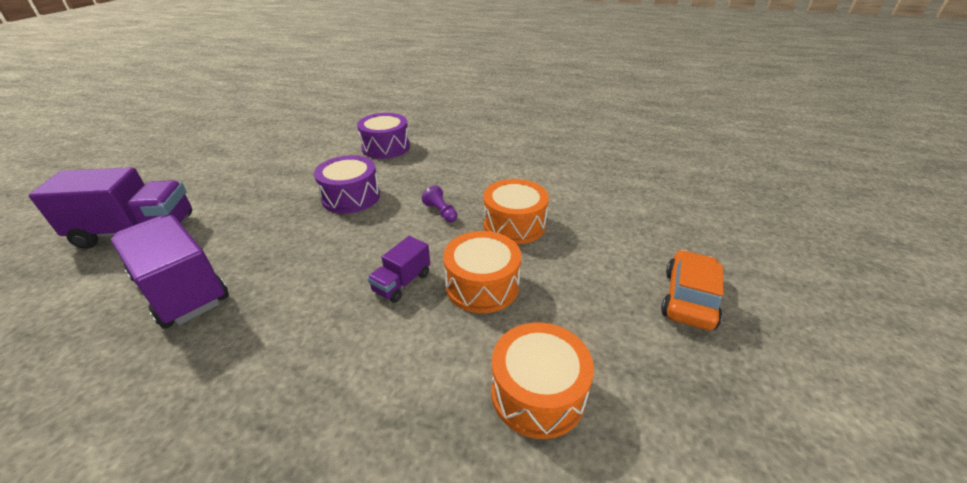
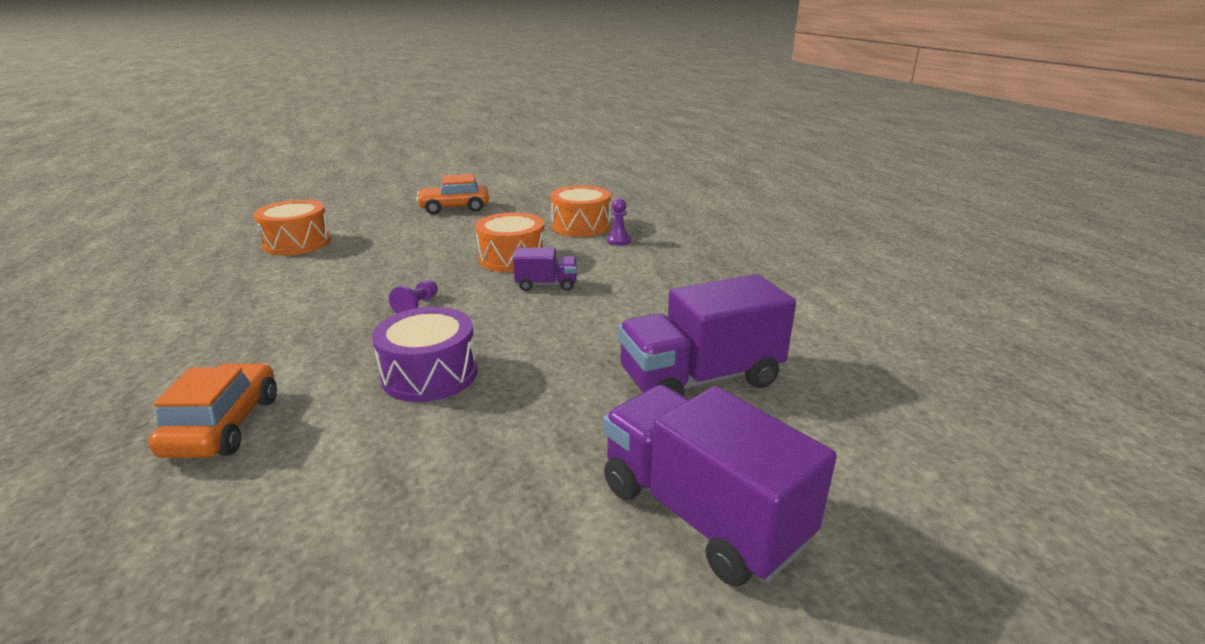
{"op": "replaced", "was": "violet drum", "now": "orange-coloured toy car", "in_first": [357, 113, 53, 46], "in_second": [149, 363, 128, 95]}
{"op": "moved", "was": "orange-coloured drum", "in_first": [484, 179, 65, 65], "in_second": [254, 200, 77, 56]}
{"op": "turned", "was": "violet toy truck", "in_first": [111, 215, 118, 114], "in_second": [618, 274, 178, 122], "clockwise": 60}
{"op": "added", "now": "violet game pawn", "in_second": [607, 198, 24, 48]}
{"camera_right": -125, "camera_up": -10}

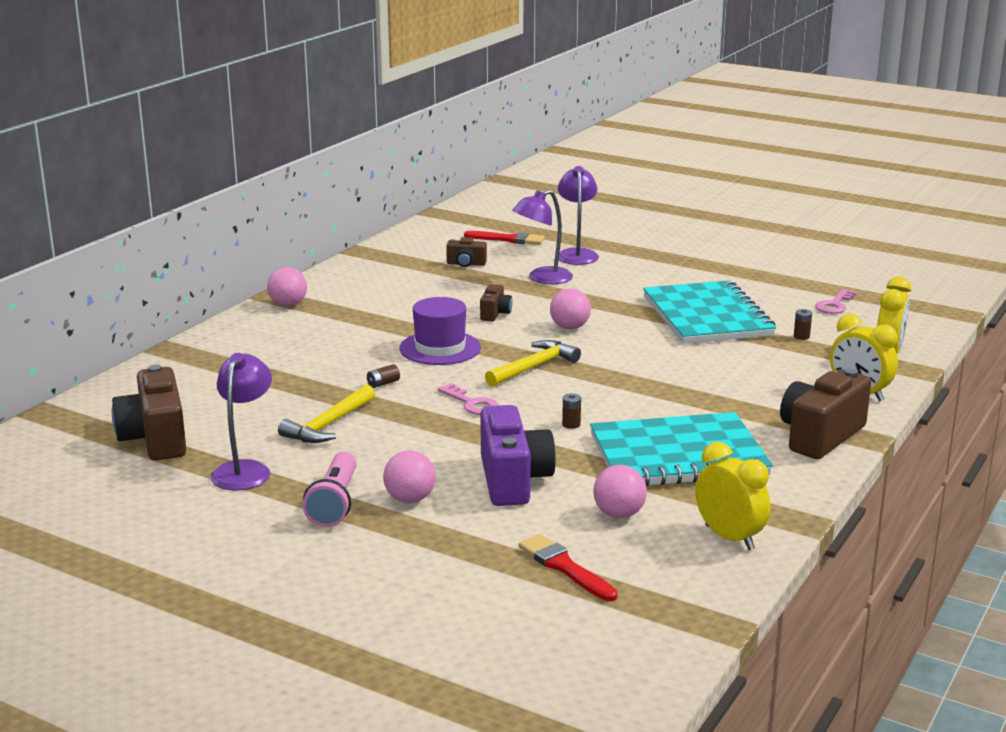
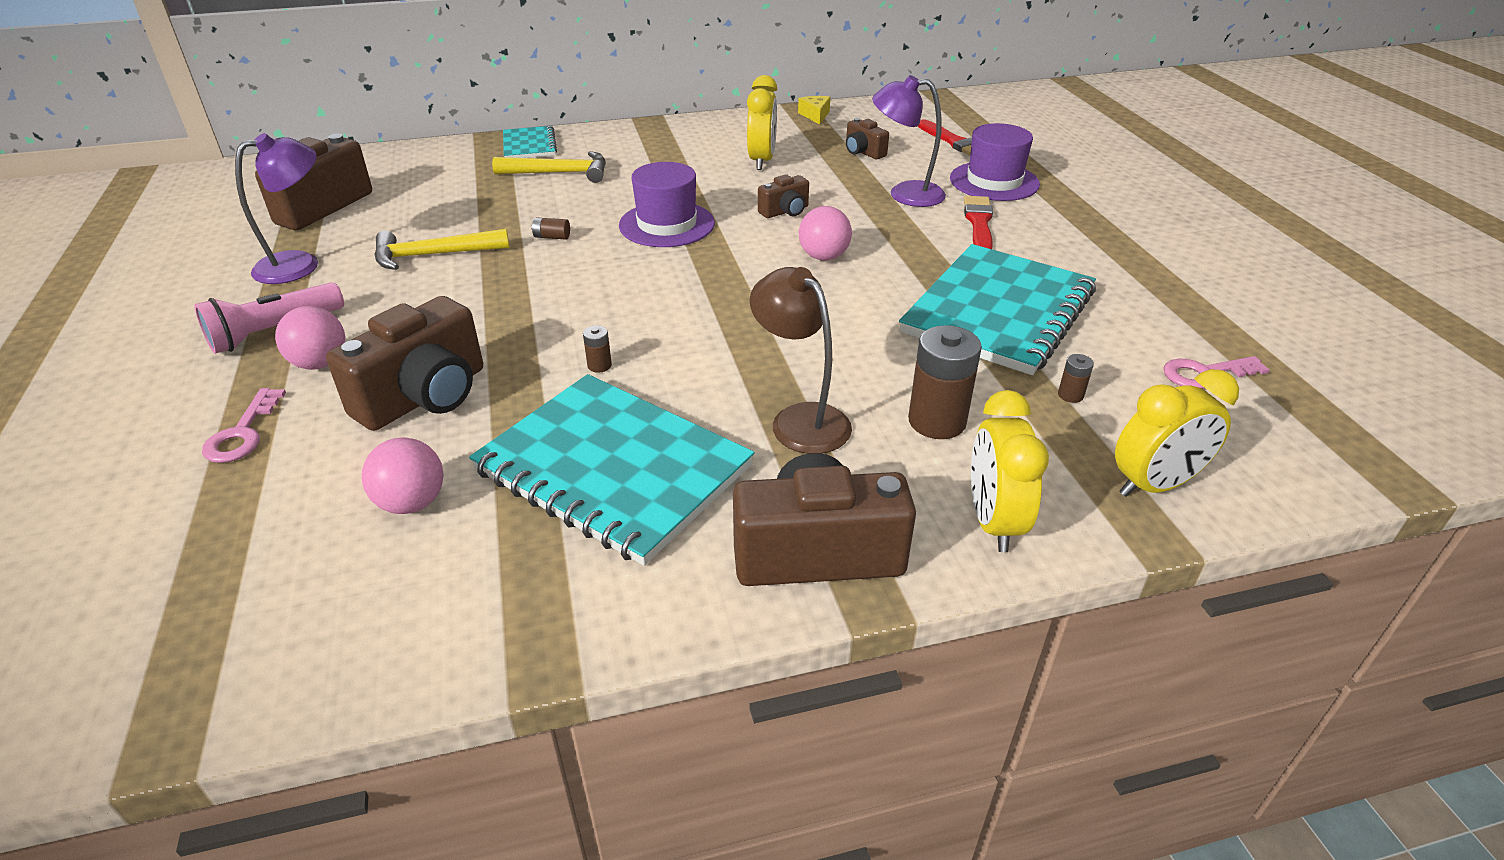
{"op": "replaced", "was": "violet reading lamp", "now": "violet top hat", "in_first": [558, 166, 41, 99], "in_second": [950, 123, 90, 78]}
{"op": "removed", "was": "rose-pink sphere", "in_first": [267, 267, 40, 40]}
{"op": "moved", "was": "yellow carpenter's hammer", "in_first": [485, 340, 96, 47], "in_second": [492, 151, 114, 32]}
{"op": "moved", "was": "rose-pink key", "in_first": [438, 383, 61, 32], "in_second": [202, 388, 84, 75]}
{"op": "recoloured", "was": "violet photo camera", "now": "dark brown photo camera", "in_first": [480, 405, 76, 101], "in_second": [326, 296, 157, 135]}
{"op": "moved", "was": "yellow clock", "in_first": [695, 442, 76, 108], "in_second": [747, 75, 30, 95]}
{"op": "moved", "was": "crimson brush", "in_first": [518, 534, 100, 67], "in_second": [964, 196, 29, 53]}
{"op": "added", "now": "yellow piece of cheese", "in_second": [798, 96, 32, 29]}
{"op": "added", "now": "teal notebook", "in_second": [503, 126, 54, 32]}
{"op": "added", "now": "dark brown reading lamp", "in_second": [750, 267, 102, 187]}
{"op": "added", "now": "dark brown AA battery", "in_second": [908, 325, 74, 114]}
{"camera_right": 45, "camera_up": 15}

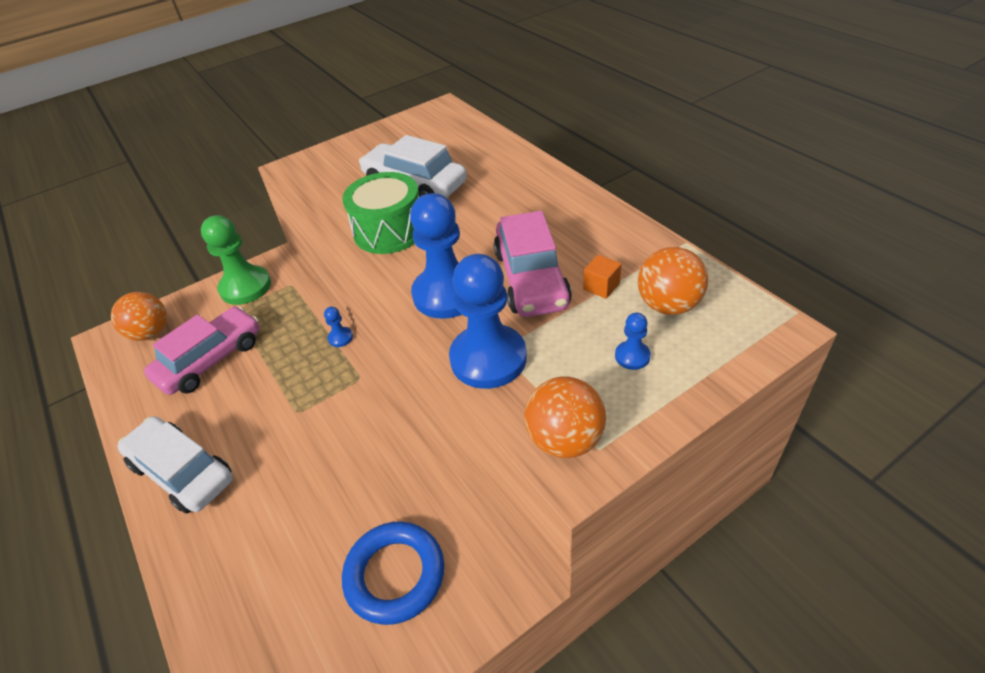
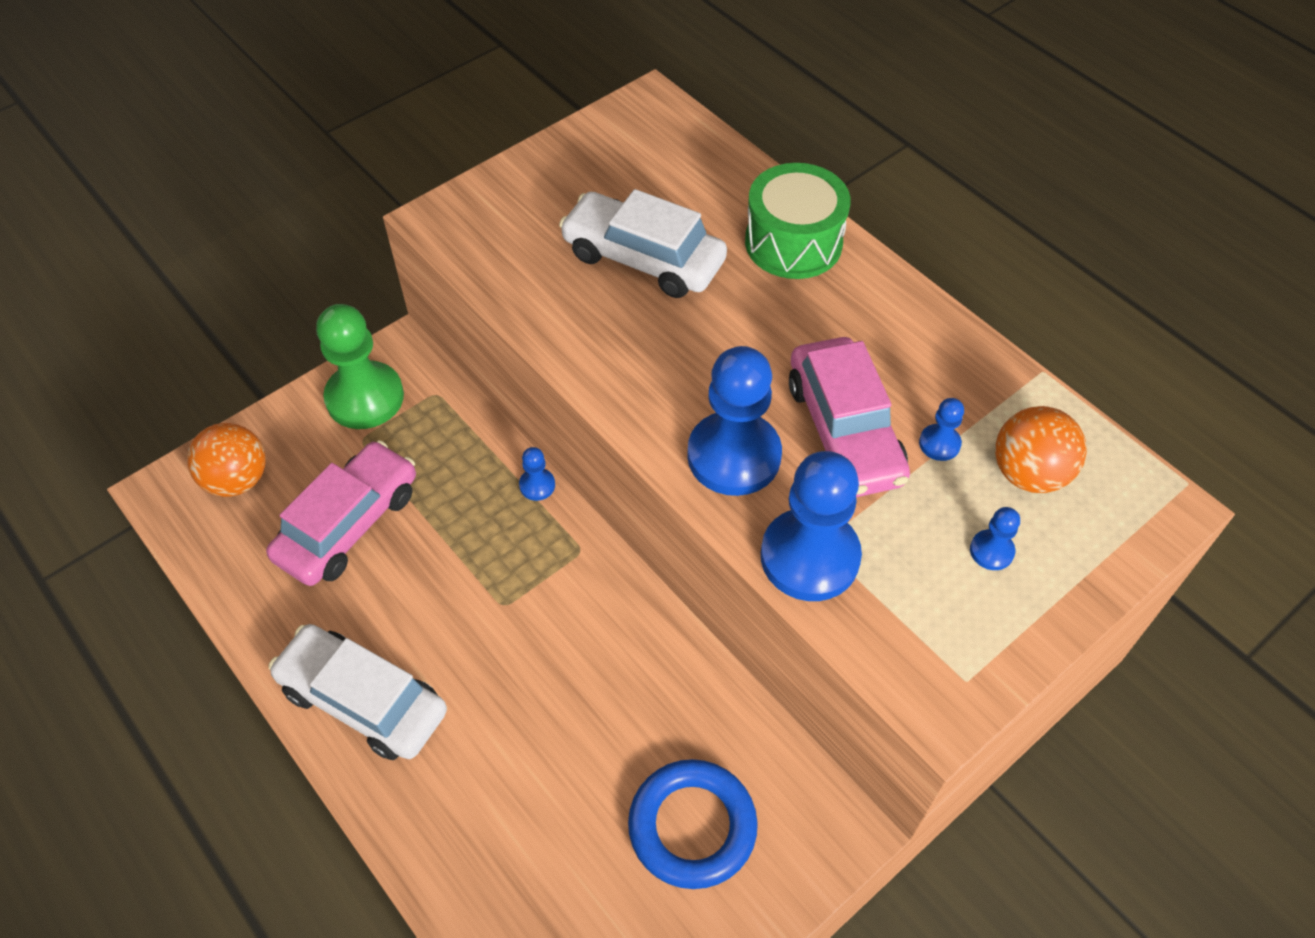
{"op": "moved", "was": "leaf-green drum", "in_first": [342, 172, 77, 82], "in_second": [745, 163, 106, 116]}
{"op": "replaced", "was": "orange-coloured solid cube", "now": "blue game pawn", "in_first": [583, 255, 38, 44], "in_second": [919, 398, 45, 63]}
{"op": "removed", "was": "orange-coloured sphere", "in_first": [525, 377, 81, 81]}
{"camera_right": -10, "camera_up": 10}

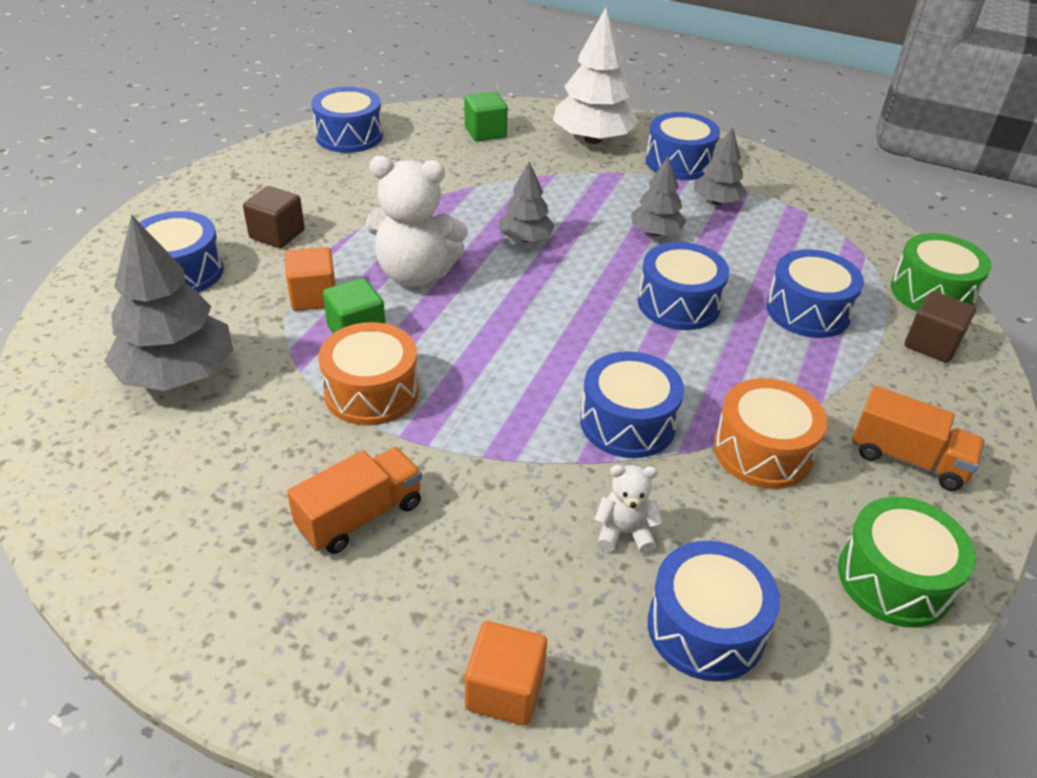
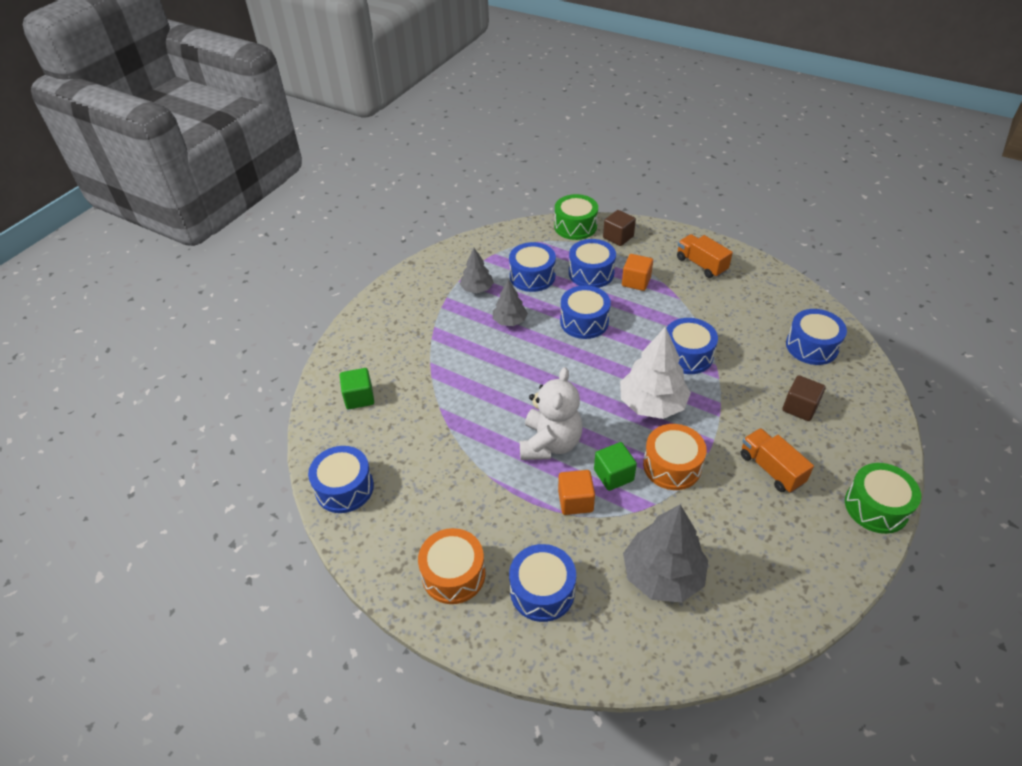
{"op": "moved", "was": "pure white fir tree", "in_first": [553, 8, 86, 136], "in_second": [620, 326, 71, 93]}
{"op": "moved", "was": "blue drum", "in_first": [646, 112, 74, 68], "in_second": [509, 242, 47, 50]}
{"op": "removed", "was": "ash-grey fir tree", "in_first": [499, 161, 56, 82]}
{"op": "moved", "was": "dark brown solid cube", "in_first": [243, 186, 62, 62], "in_second": [783, 375, 43, 46]}
{"op": "moved", "was": "orange-coloured drum", "in_first": [714, 378, 113, 111], "in_second": [418, 528, 68, 76]}
{"op": "turned", "was": "orange-coloured toy truck", "in_first": [852, 386, 133, 105], "in_second": [677, 234, 56, 44], "clockwise": -75}
{"op": "removed", "was": "pure white teddy bear", "in_first": [594, 465, 69, 89]}
{"op": "moved", "was": "leaf-green drum", "in_first": [838, 497, 138, 131], "in_second": [845, 463, 76, 71]}
{"op": "moved", "was": "orange-coloured solid cube", "in_first": [465, 621, 82, 105], "in_second": [622, 254, 31, 37]}
{"camera_right": -80, "camera_up": 5}

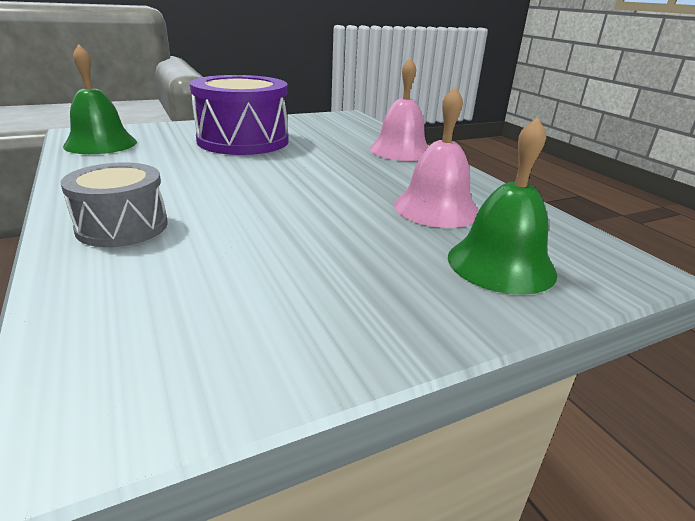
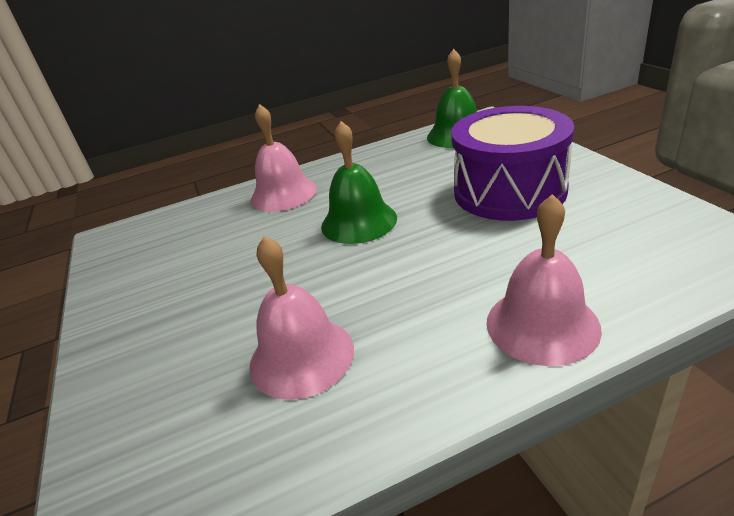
{"op": "moved", "was": "leaf-green bell", "in_first": [448, 117, 109, 178], "in_second": [321, 121, 76, 123]}
{"op": "replaced", "was": "ash-grey drum", "now": "rose-pink bell", "in_first": [61, 162, 107, 85], "in_second": [251, 104, 66, 108]}
{"camera_right": 100, "camera_up": 5}

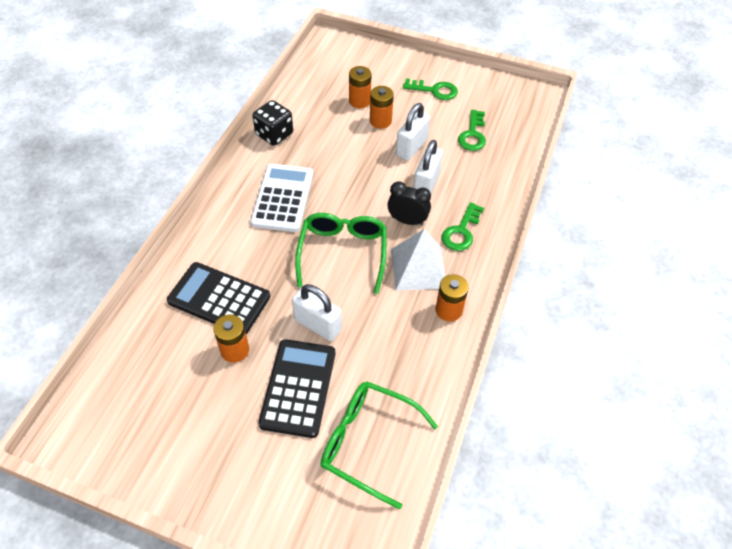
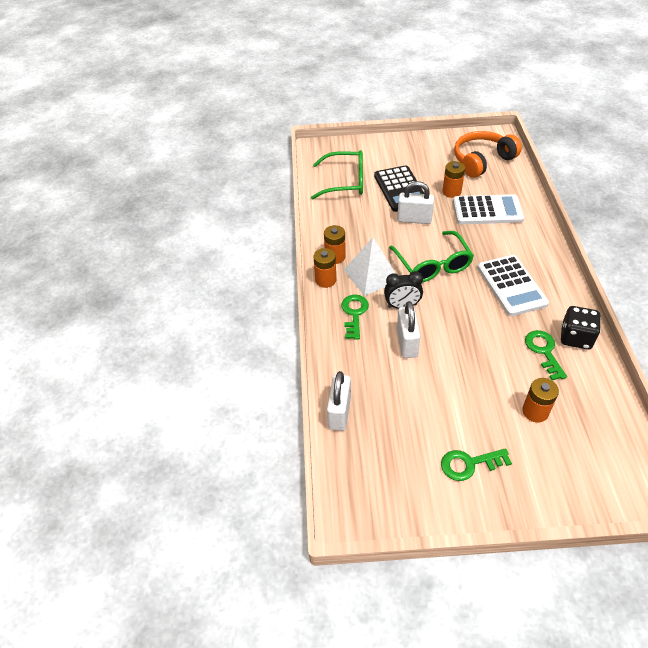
{"op": "moved", "was": "orange-coloured AA battery", "in_first": [370, 86, 24, 43], "in_second": [314, 248, 22, 40]}
{"op": "moved", "was": "pure white lock", "in_first": [396, 103, 34, 58], "in_second": [327, 371, 24, 60]}
{"op": "moved", "was": "leaf-green key", "in_first": [458, 110, 28, 41], "in_second": [525, 330, 42, 50]}
{"op": "recoloured", "was": "black adding machine", "now": "pure white adding machine", "in_first": [167, 262, 103, 72], "in_second": [453, 194, 71, 30]}
{"op": "added", "now": "orange-coloured headphones", "in_second": [454, 131, 68, 47]}
{"camera_right": 160, "camera_up": -5}

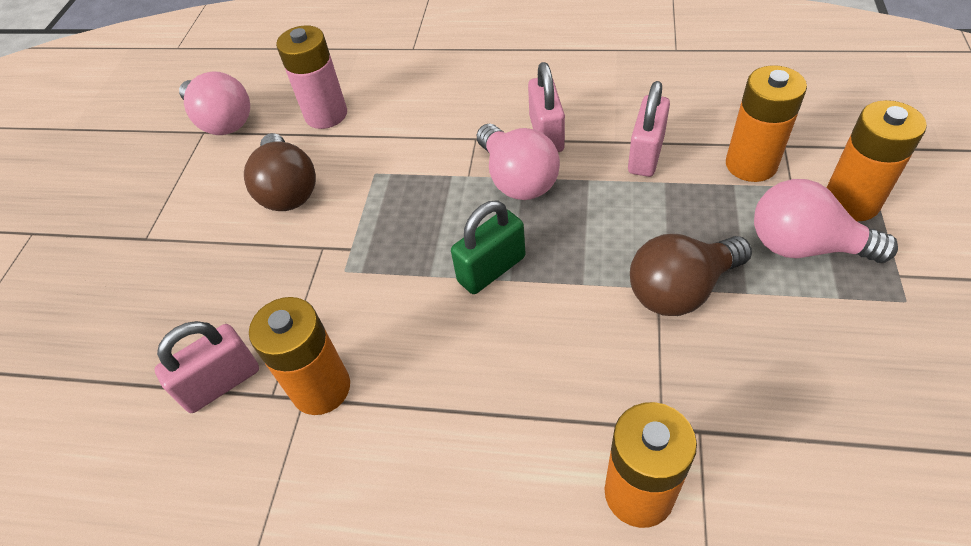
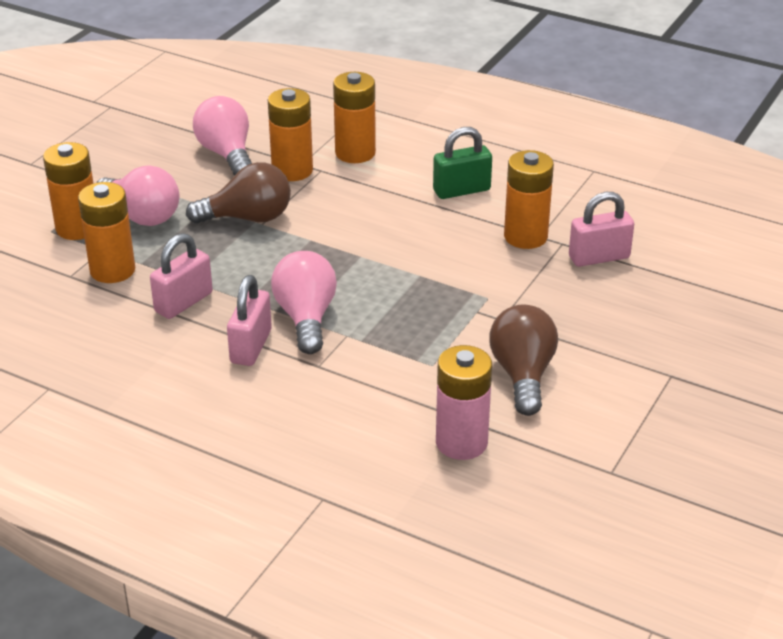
{"op": "moved", "was": "rose-pink bulb", "in_first": [179, 71, 71, 64], "in_second": [193, 96, 59, 79]}
{"op": "moved", "was": "leaf-green lock", "in_first": [451, 200, 75, 94], "in_second": [433, 127, 59, 72]}
{"op": "added", "now": "orange-coloured AA battery", "in_second": [268, 88, 45, 93]}
{"camera_right": -165, "camera_up": -15}

